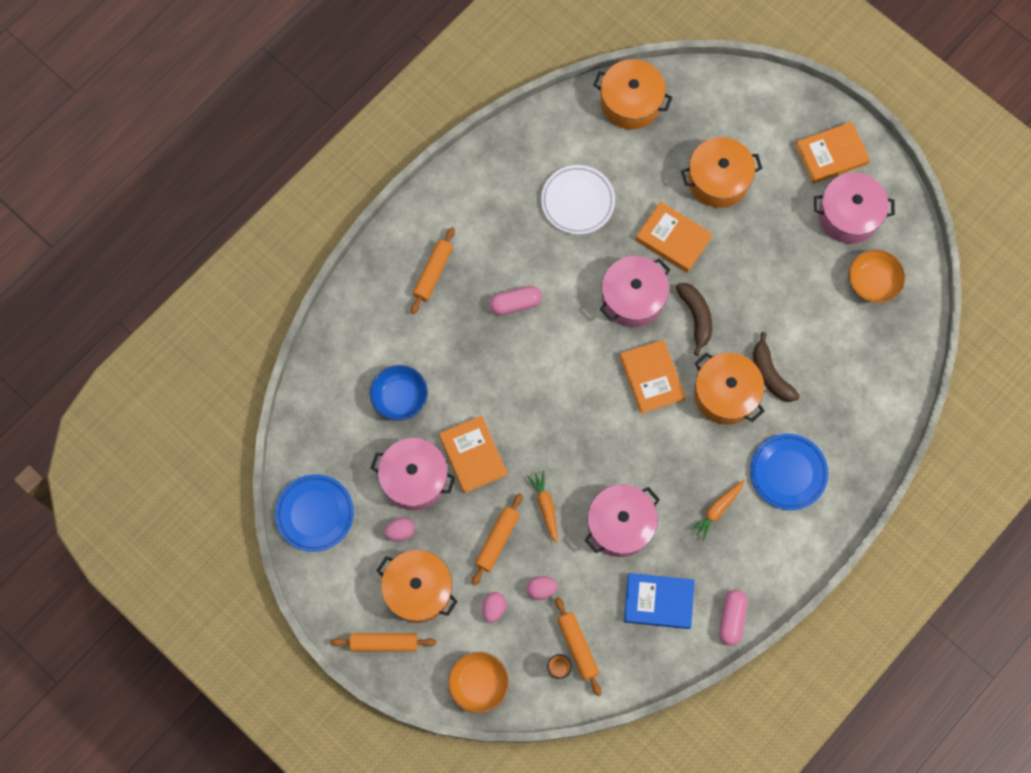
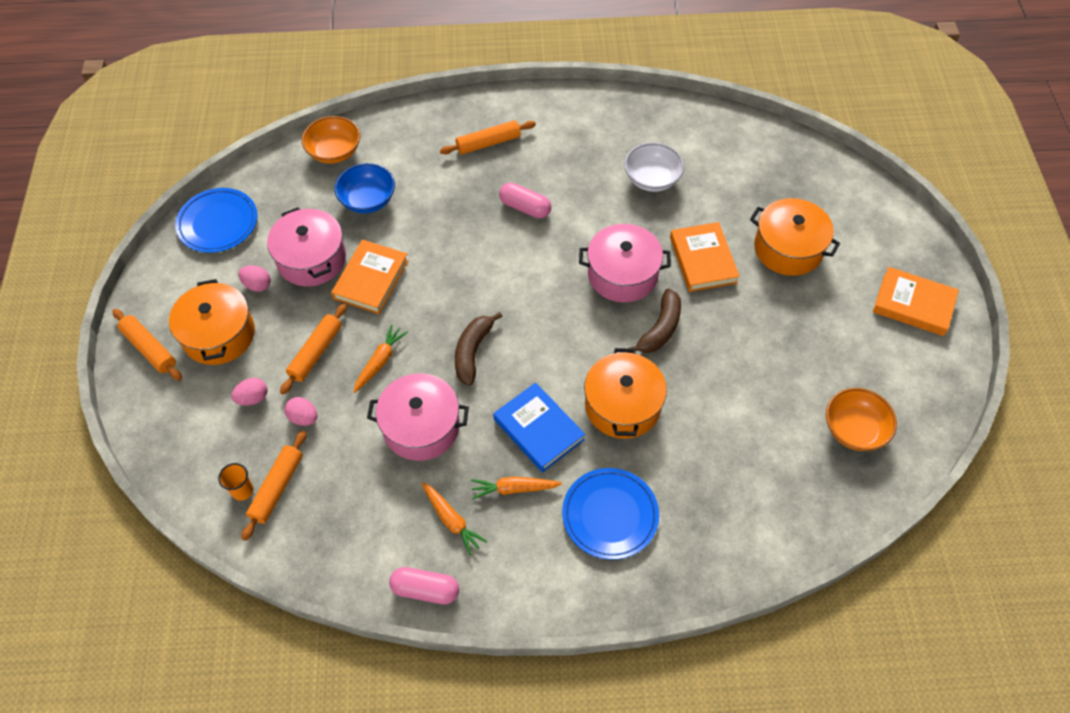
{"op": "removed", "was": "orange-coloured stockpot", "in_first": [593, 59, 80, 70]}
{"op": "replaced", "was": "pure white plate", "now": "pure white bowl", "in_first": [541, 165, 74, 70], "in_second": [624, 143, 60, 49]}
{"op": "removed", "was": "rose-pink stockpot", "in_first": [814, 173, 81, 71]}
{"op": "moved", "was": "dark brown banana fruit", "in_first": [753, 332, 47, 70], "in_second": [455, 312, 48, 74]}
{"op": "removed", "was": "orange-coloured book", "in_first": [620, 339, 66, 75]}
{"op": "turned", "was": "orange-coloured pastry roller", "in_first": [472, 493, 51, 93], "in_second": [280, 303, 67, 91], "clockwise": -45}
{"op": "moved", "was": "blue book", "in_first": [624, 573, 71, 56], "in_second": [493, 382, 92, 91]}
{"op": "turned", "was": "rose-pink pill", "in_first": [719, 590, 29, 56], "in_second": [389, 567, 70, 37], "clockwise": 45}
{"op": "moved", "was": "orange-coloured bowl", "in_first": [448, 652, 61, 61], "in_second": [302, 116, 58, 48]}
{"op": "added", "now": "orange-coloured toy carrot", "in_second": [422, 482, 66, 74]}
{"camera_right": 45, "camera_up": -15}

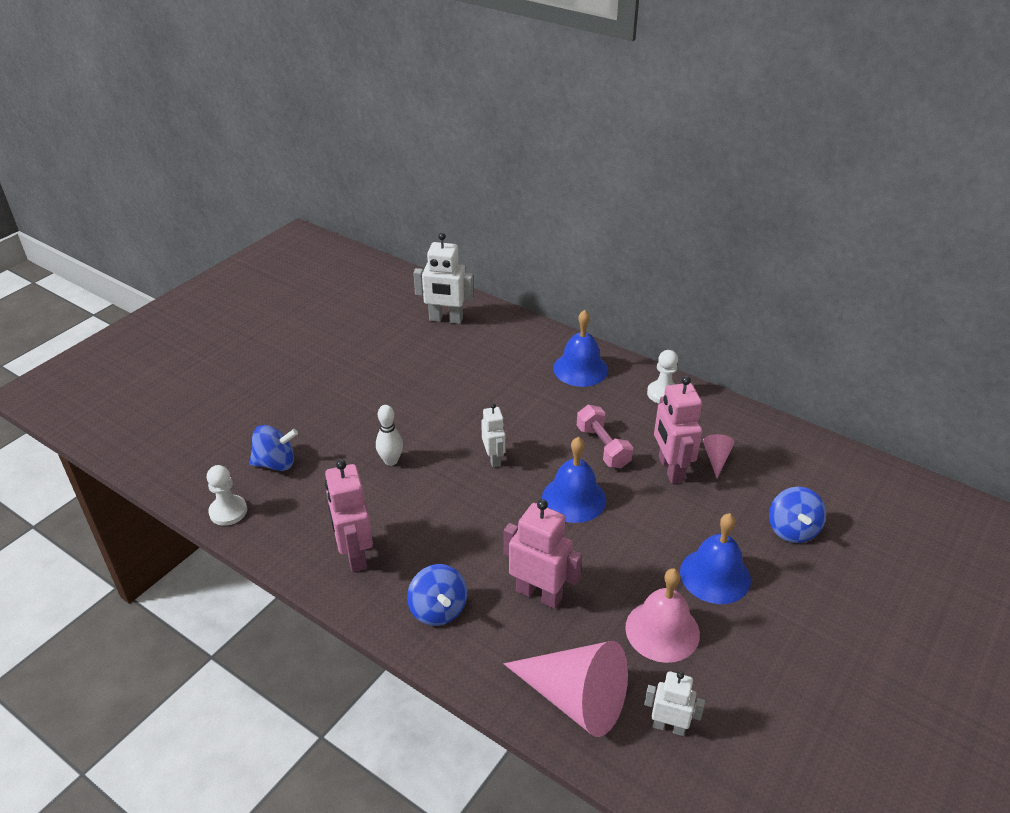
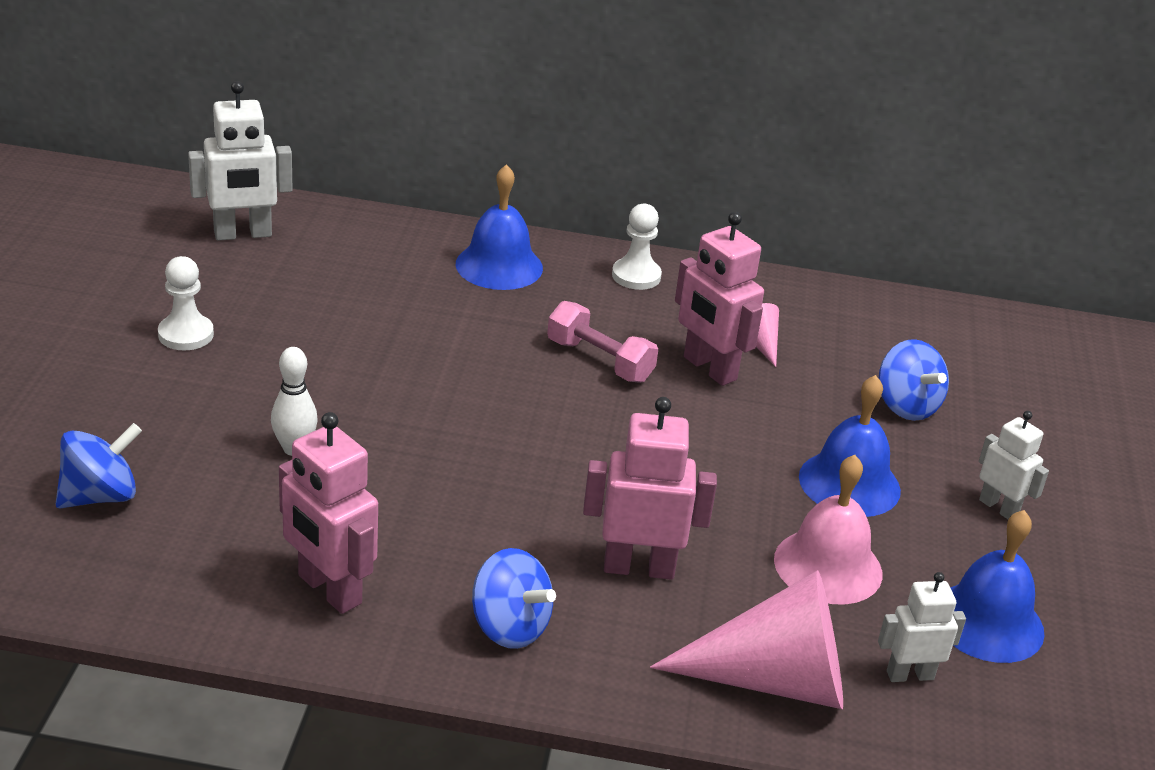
{"op": "moved", "was": "pure white robot figure", "in_first": [481, 403, 25, 64], "in_second": [979, 411, 70, 108]}
{"op": "moved", "was": "blue bell", "in_first": [542, 437, 64, 86], "in_second": [950, 510, 95, 153]}
{"op": "moved", "was": "pure white game pawn", "in_first": [207, 465, 40, 61], "in_second": [158, 256, 56, 94]}
{"camera_right": -30, "camera_up": -5}

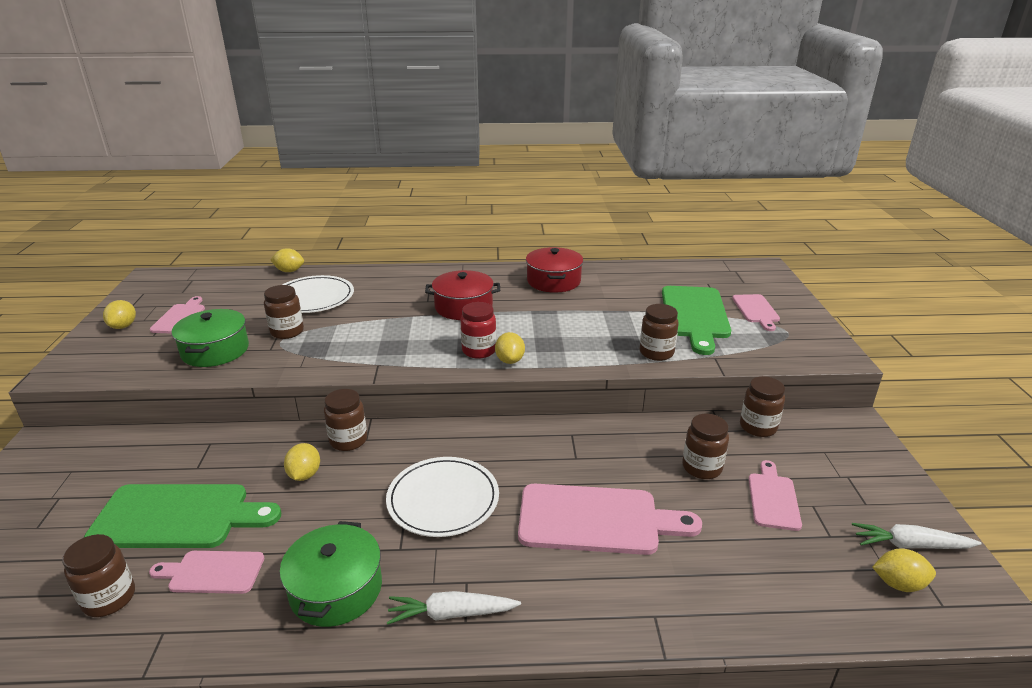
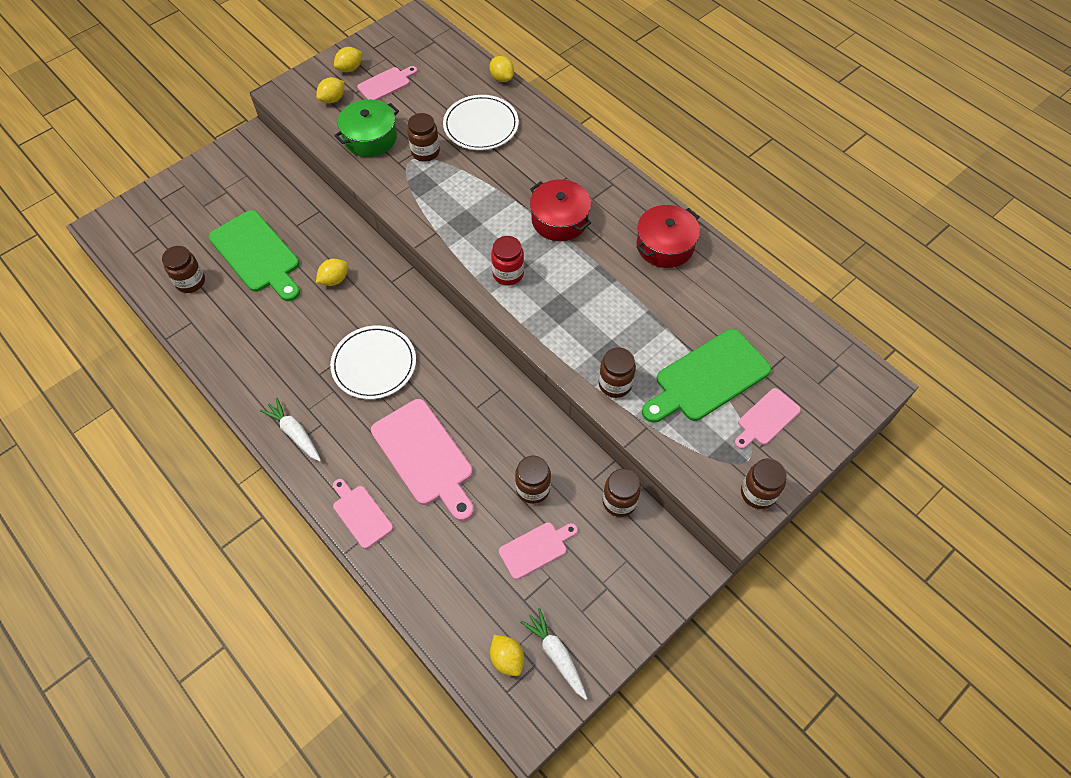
{"op": "moved", "was": "yellow lemon", "in_first": [495, 332, 30, 32], "in_second": [316, 77, 29, 26]}
{"op": "moved", "was": "dark brown jam jar", "in_first": [324, 389, 43, 62], "in_second": [741, 458, 46, 51]}
{"op": "removed", "was": "leaf-green stockpot", "in_first": [280, 521, 102, 106]}
{"op": "moved", "was": "rose-pink chopping board", "in_first": [149, 551, 115, 43], "in_second": [333, 479, 60, 70]}
{"camera_right": 50, "camera_up": 30}

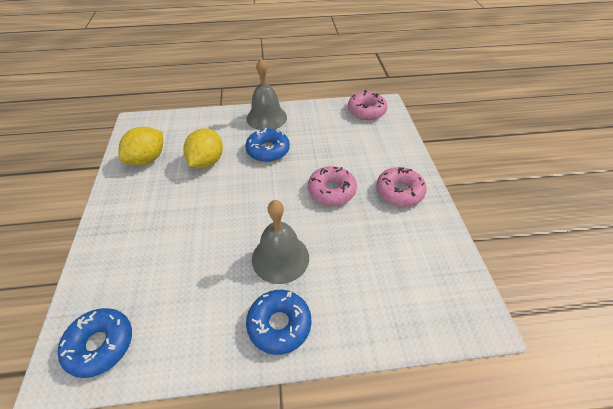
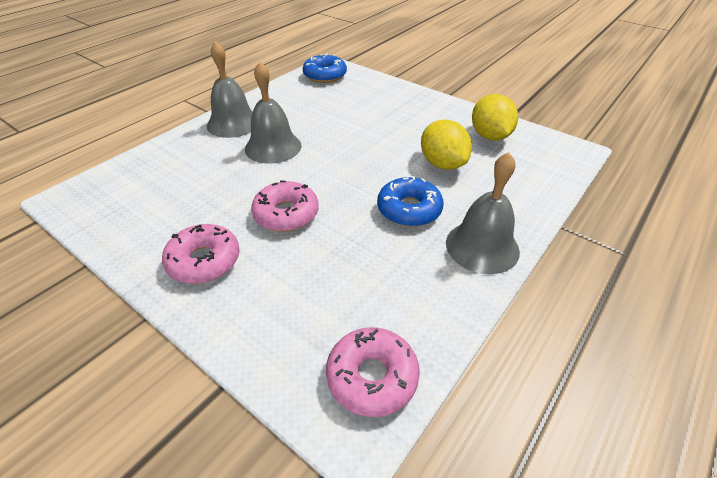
{"op": "replaced", "was": "blue doughnut", "now": "ash-grey bell", "in_first": [246, 290, 66, 65], "in_second": [207, 41, 46, 97]}
{"camera_right": 135, "camera_up": -5}

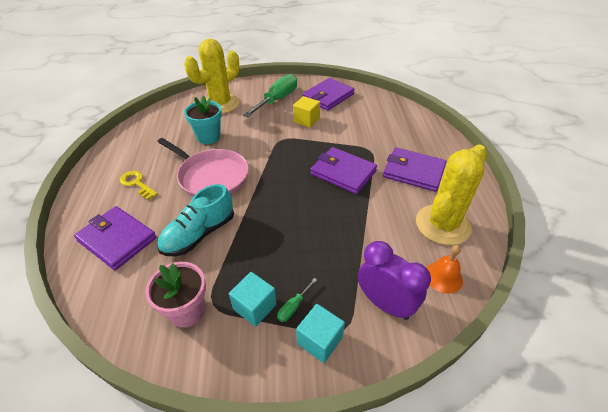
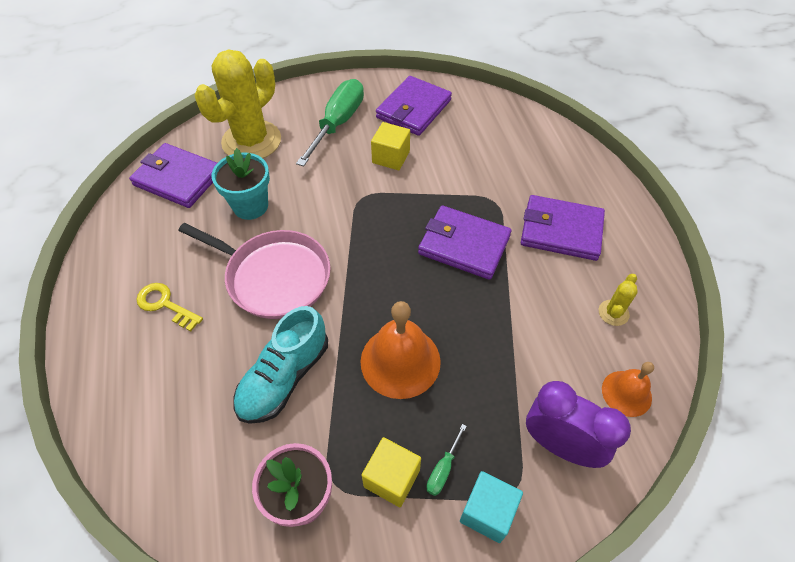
{"op": "resized", "was": "yellow prickly plant", "in_first": [416, 145, 71, 100], "in_second": [599, 274, 39, 52], "ratio": 0.42}
{"op": "moved", "was": "violet wallet", "in_first": [74, 206, 83, 64], "in_second": [129, 143, 88, 65]}
{"op": "recoloured", "was": "teal solid cube", "now": "yellow solid cube", "in_first": [229, 272, 47, 55], "in_second": [362, 437, 59, 70]}
{"op": "added", "now": "orange-coloured bell", "in_second": [360, 301, 81, 98]}
{"camera_right": -10, "camera_up": 10}

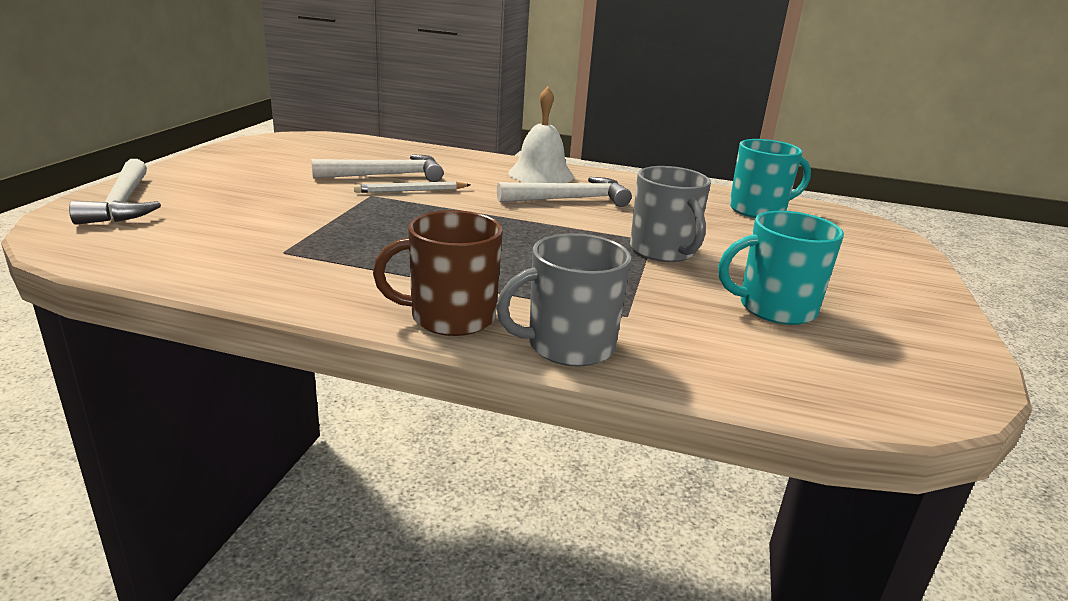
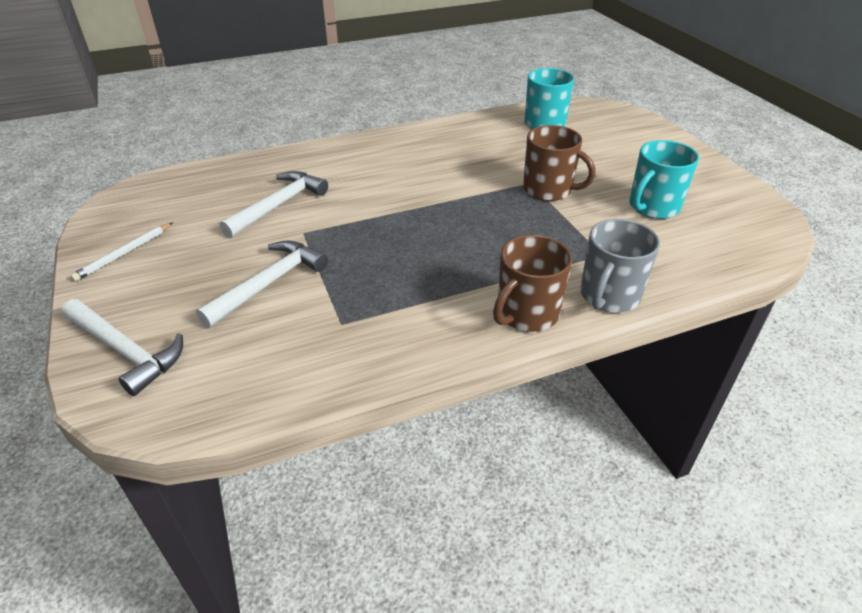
{"op": "removed", "was": "pure white bell", "in_first": [509, 86, 65, 97]}
{"op": "recoloured", "was": "ash-grey tea mug", "now": "dark brown tea mug", "in_first": [630, 166, 81, 96], "in_second": [523, 125, 73, 76]}
{"op": "moved", "was": "pure white carpenter's hammer", "in_first": [497, 177, 135, 30], "in_second": [196, 240, 132, 87]}
{"op": "moved", "was": "pure white lead pencil", "in_first": [354, 181, 116, 12], "in_second": [70, 222, 103, 60]}
{"camera_right": -35, "camera_up": 15}

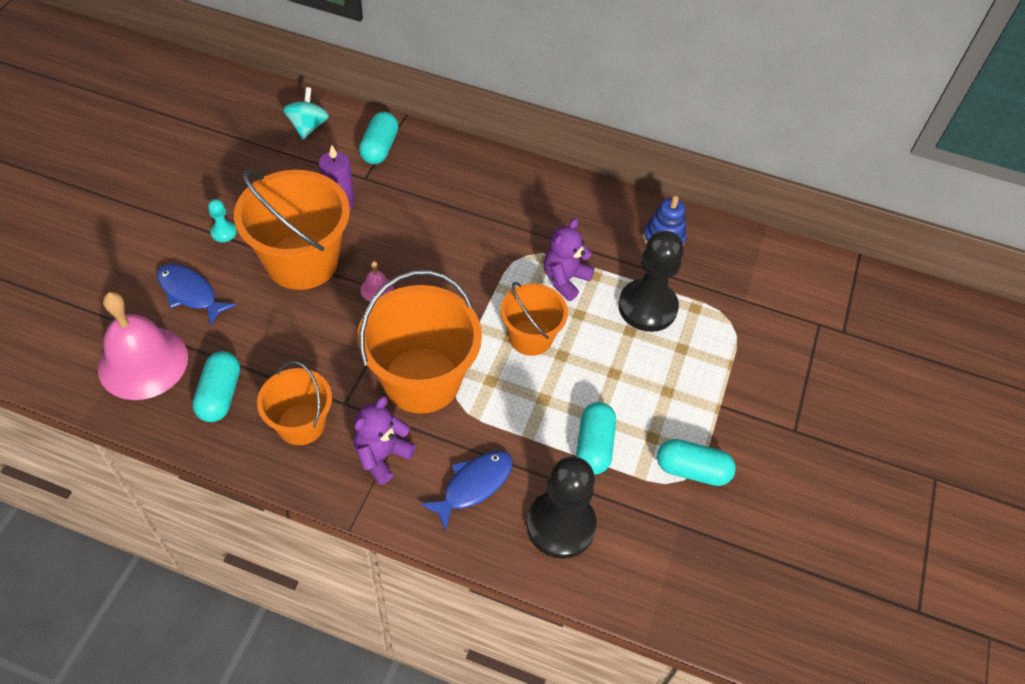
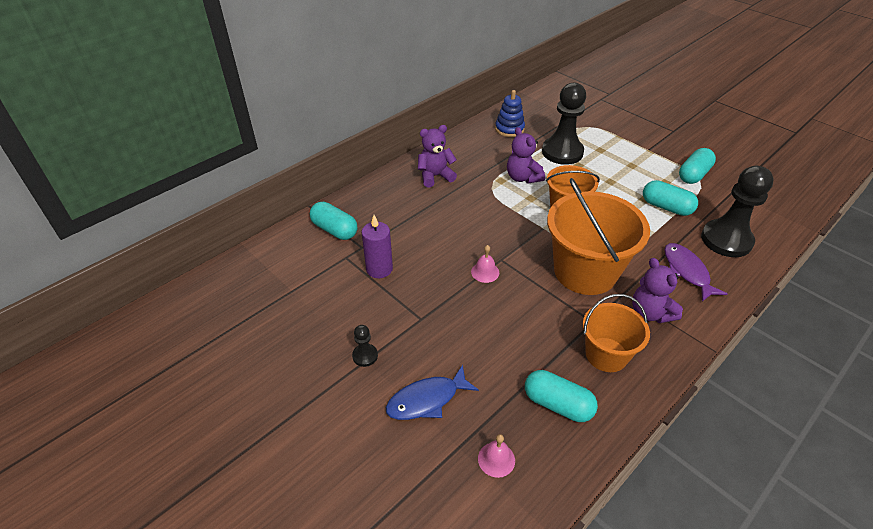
{"op": "removed", "was": "teal toy top", "in_first": [283, 87, 46, 53]}
{"op": "removed", "was": "orange-coloured bucket", "in_first": [234, 170, 116, 120]}
{"op": "recoloured", "was": "teal game pawn", "now": "black game pawn", "in_first": [208, 199, 29, 43], "in_second": [352, 325, 26, 42]}
{"op": "resized", "was": "rose-pink bell", "in_first": [98, 292, 90, 108], "in_second": [478, 434, 37, 44], "ratio": 0.41}
{"op": "recoloured", "was": "blue fish figure", "now": "violet fish figure", "in_first": [420, 451, 92, 80], "in_second": [664, 243, 63, 59]}
{"op": "added", "now": "violet teddy bear", "in_second": [418, 125, 39, 63]}
{"camera_right": -60, "camera_up": -10}

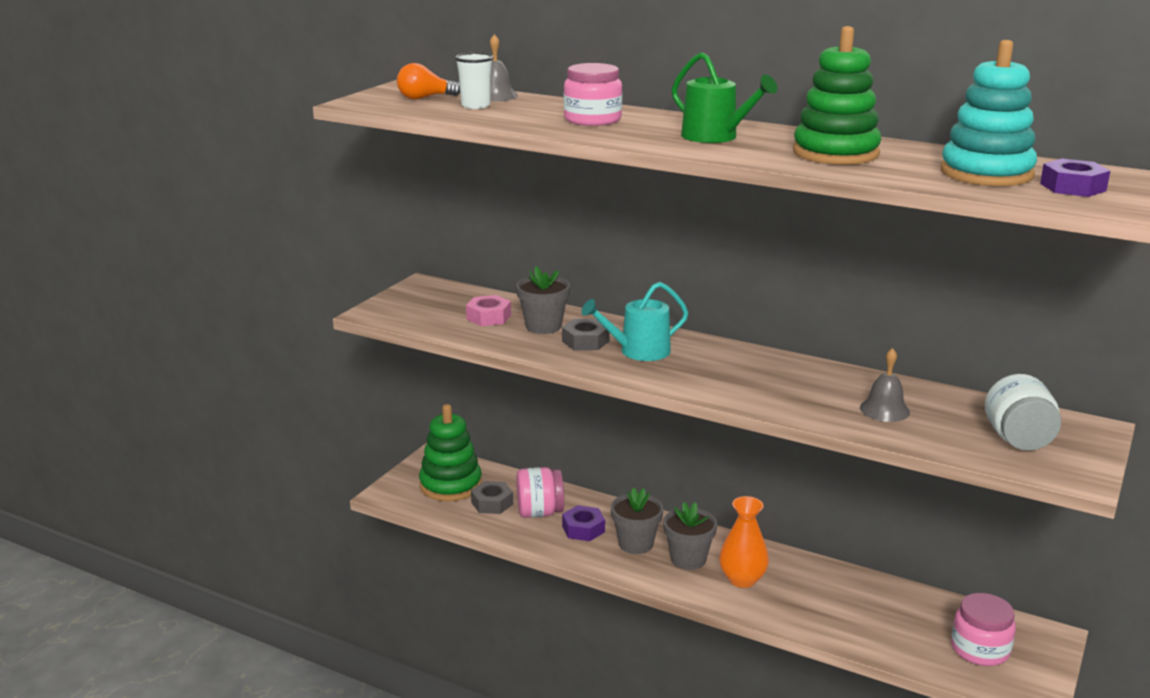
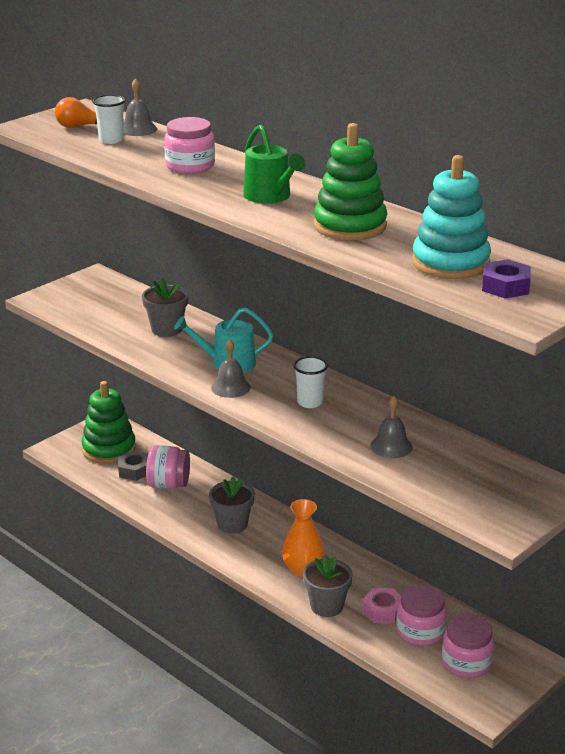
{"op": "moved", "was": "rose-pink hexagon nut", "in_first": [466, 295, 45, 31], "in_second": [362, 588, 39, 36]}
{"op": "removed", "was": "ash-grey hexagon nut", "in_first": [562, 319, 48, 31]}
{"op": "removed", "was": "pure white jam jar", "in_first": [985, 374, 76, 76]}
{"op": "moved", "was": "ash-grey flower pot", "in_first": [663, 502, 54, 68], "in_second": [303, 555, 50, 62]}
{"op": "removed", "was": "violet hexagon nut", "in_first": [562, 505, 43, 36]}
{"op": "added", "now": "ash-grey bell", "in_second": [211, 339, 40, 59]}
{"op": "added", "now": "pure white beaker", "in_second": [293, 356, 35, 52]}
{"op": "added", "now": "rose-pink jam jar", "in_second": [396, 584, 51, 62]}
{"camera_right": 15, "camera_up": 5}

